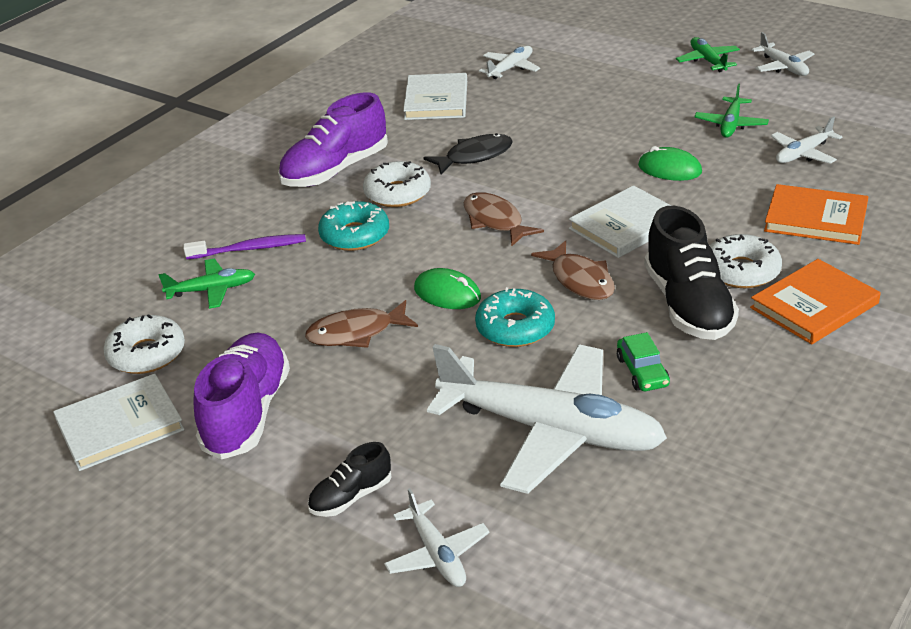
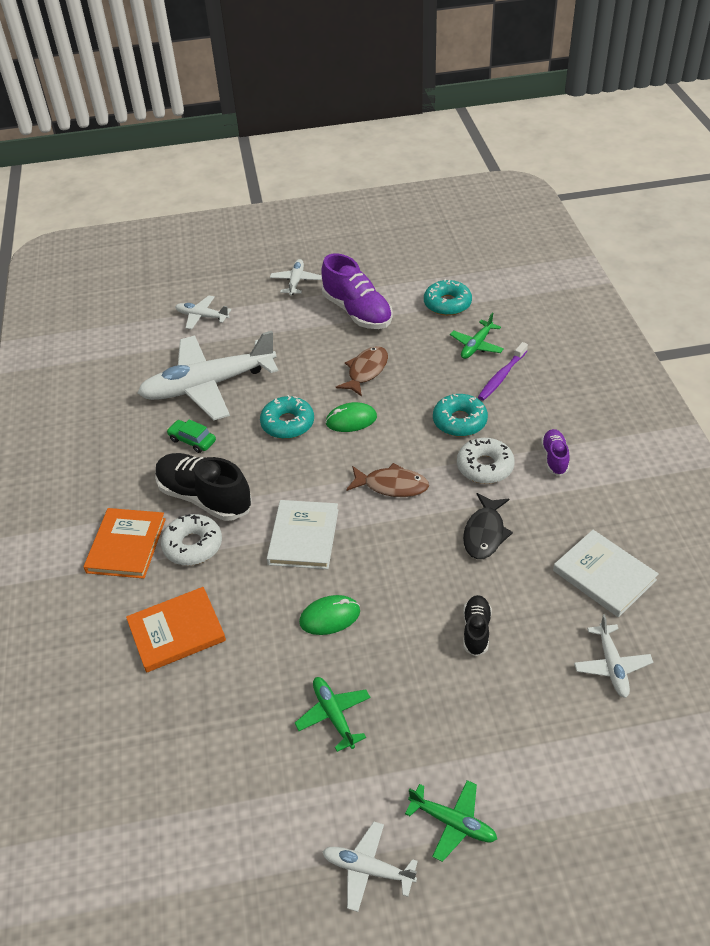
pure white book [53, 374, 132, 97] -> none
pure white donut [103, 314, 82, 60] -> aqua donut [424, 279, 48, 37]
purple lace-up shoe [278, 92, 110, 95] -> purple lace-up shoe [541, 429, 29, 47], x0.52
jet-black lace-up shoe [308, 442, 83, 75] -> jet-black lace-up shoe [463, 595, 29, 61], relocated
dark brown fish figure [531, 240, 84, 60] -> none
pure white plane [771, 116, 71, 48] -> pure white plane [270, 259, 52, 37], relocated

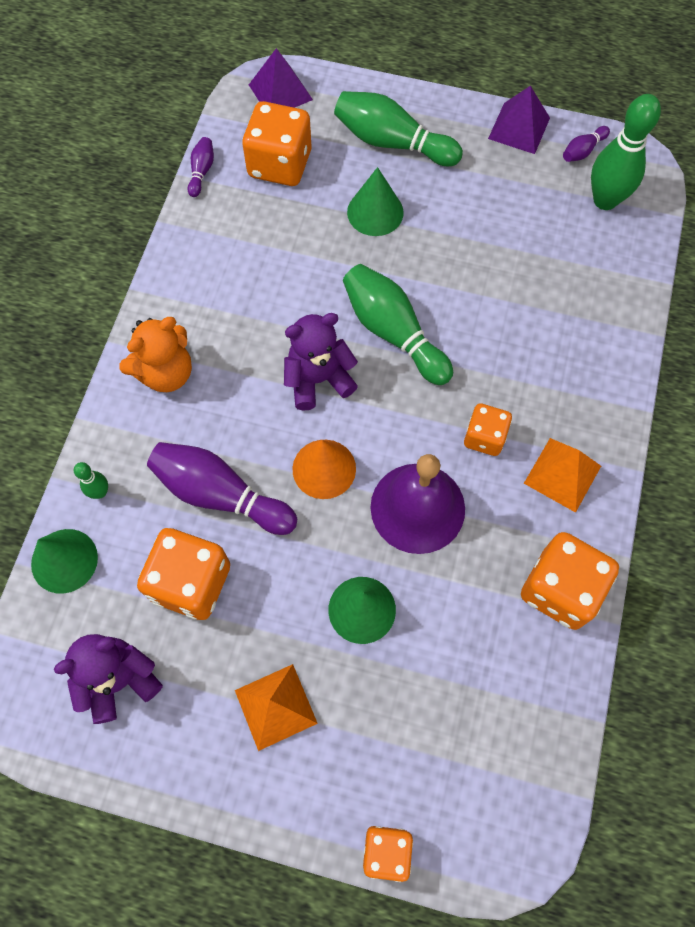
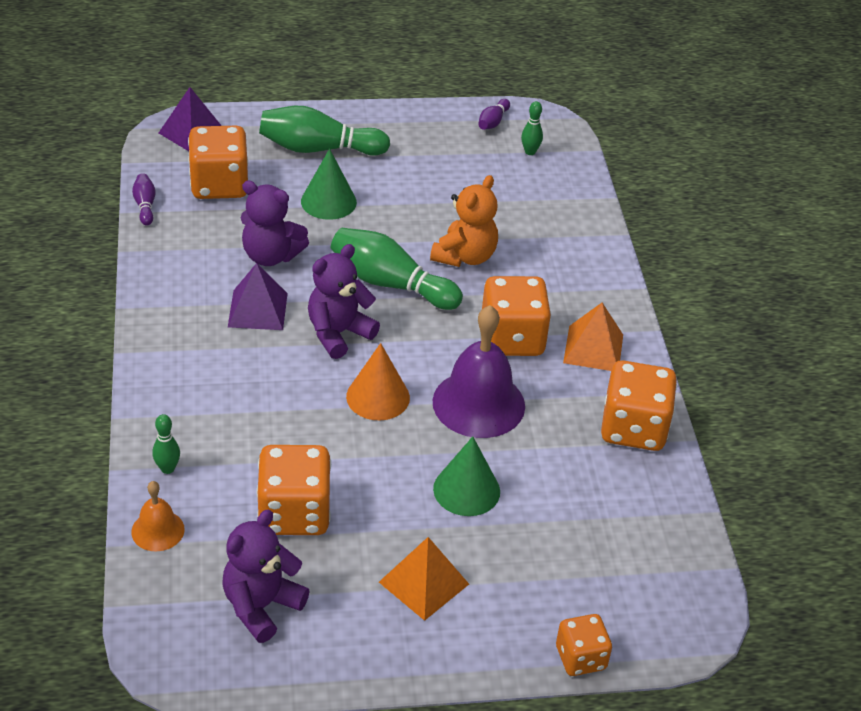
emerald cone [31, 529, 67, 65] -> orange-coloured school bell [131, 481, 54, 70]
orange-coloured teddy [120, 317, 72, 75] -> orange-coloured teddy [430, 175, 68, 92], relocated
purple tenpin [147, 442, 150, 93] -> none
orange-coloured die [464, 403, 48, 53] -> orange-coloured die [482, 276, 69, 80], x1.68
purple solid pyramid [488, 86, 62, 68] -> purple solid pyramid [228, 263, 60, 67], relocated
emerald tenpin [591, 94, 70, 116] -> emerald tenpin [521, 101, 22, 54], x0.47
none -> purple teddy [241, 180, 68, 86]

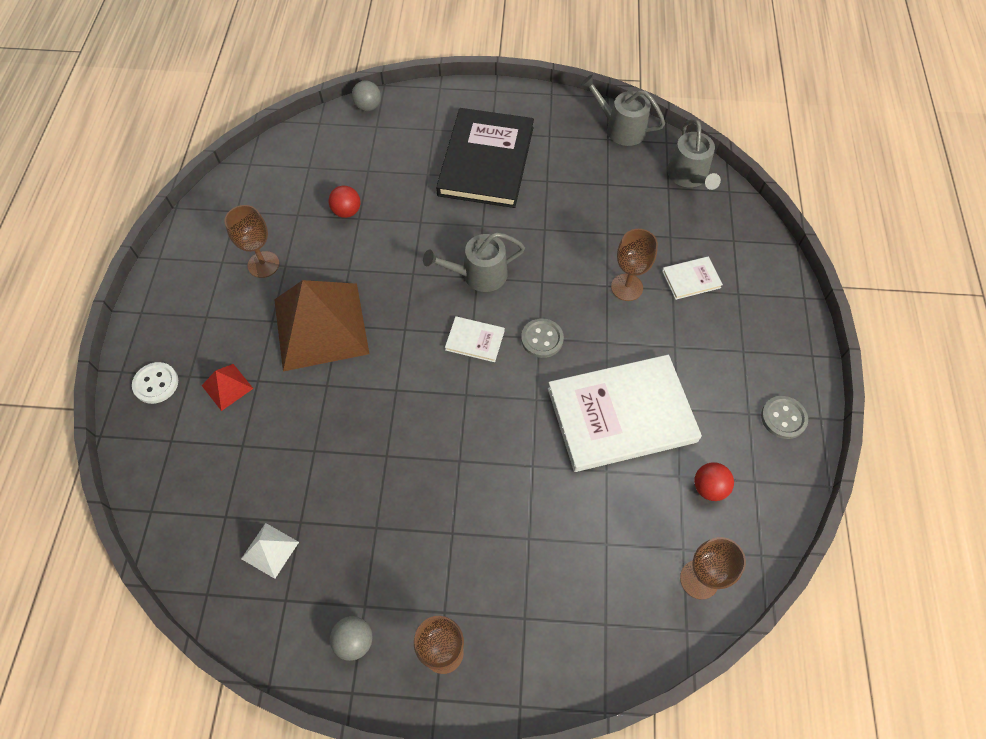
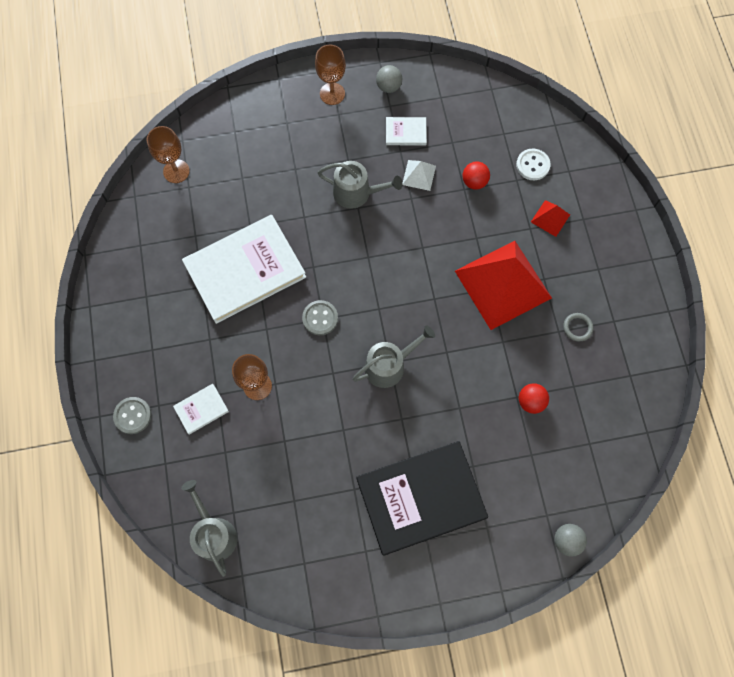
pure white sewing button [132, 362, 46, 42] -> pure white sewing button [516, 148, 35, 32], relocated
dark brown goblet [225, 205, 54, 73] -> gray hoop [563, 313, 30, 28]
pure white solid pyramid [241, 523, 58, 56] -> pure white solid pyramid [402, 160, 34, 31], relocated
dark brown solid pyramid [274, 280, 95, 92] -> red solid pyramid [455, 241, 97, 89]
jet-black book [436, 108, 98, 100] -> jet-black book [356, 441, 132, 115], 75 degrees clockwise
pure white book [445, 316, 60, 46] -> pure white book [386, 117, 41, 28], relocated
gray watering can [581, 75, 84, 71] -> gray watering can [318, 161, 85, 48], relocated
red play ball [694, 463, 40, 38] -> red play ball [462, 161, 28, 29], relocated
gray sewing button [761, 396, 47, 43] -> gray sewing button [113, 397, 39, 37], relocated

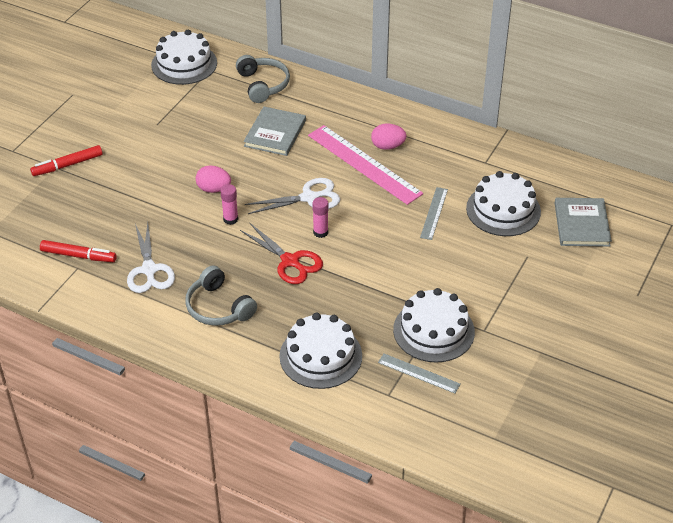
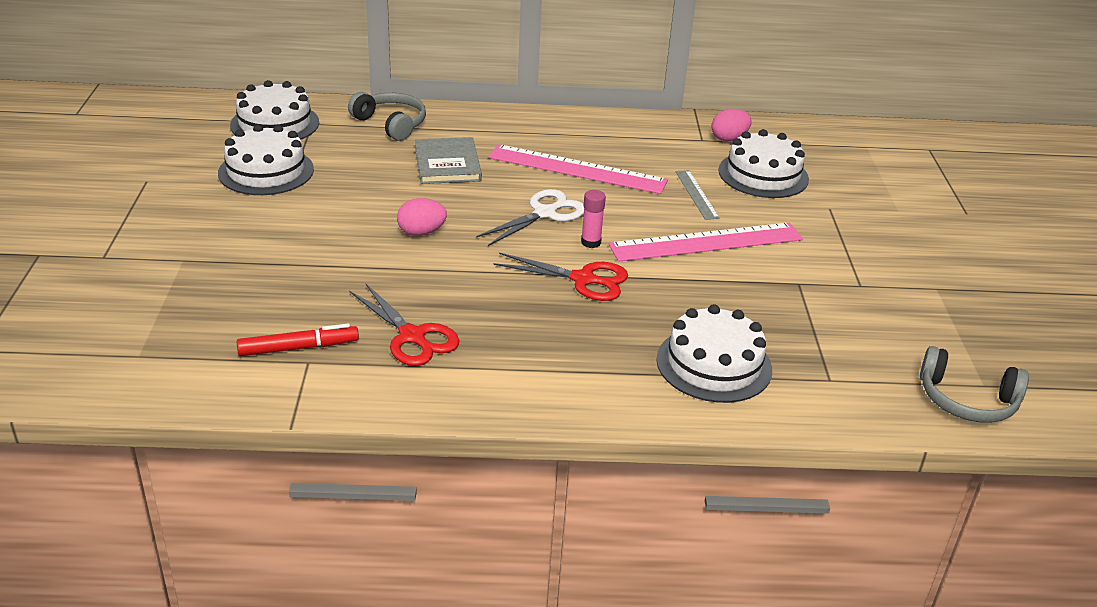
red felt pen [30, 145, 73, 31] -> none
pure white scissors [127, 223, 48, 70] -> red scissors [350, 283, 110, 83]
gray headset [185, 265, 72, 61] -> gray headset [920, 346, 109, 77], relocated
rose-pink glue [220, 184, 18, 41] -> none
rose-pink egg shape [371, 123, 36, 27] -> rose-pink egg shape [711, 109, 41, 32], relocated
gray straightedge [378, 354, 83, 40] -> none
pure white layer cake [393, 288, 82, 75] -> pure white layer cake [218, 124, 96, 71], relocated
gray book [555, 198, 57, 49] -> none
none -> rose-pink straightedge [608, 223, 195, 39]

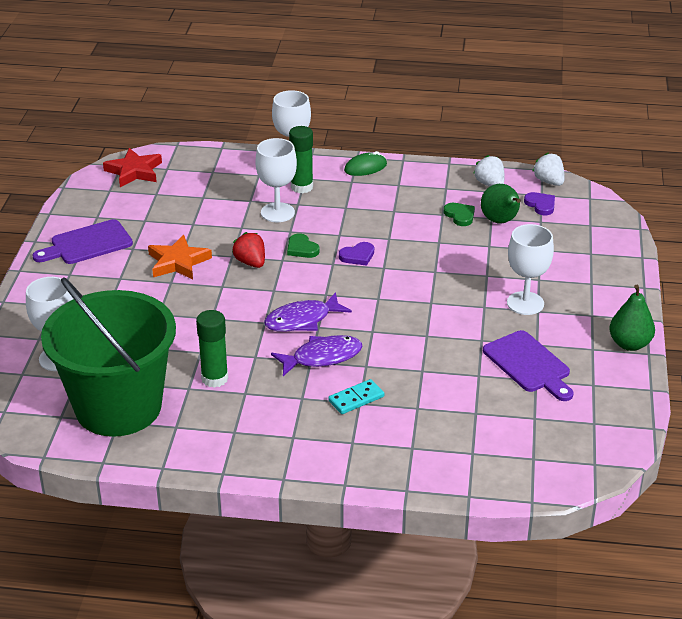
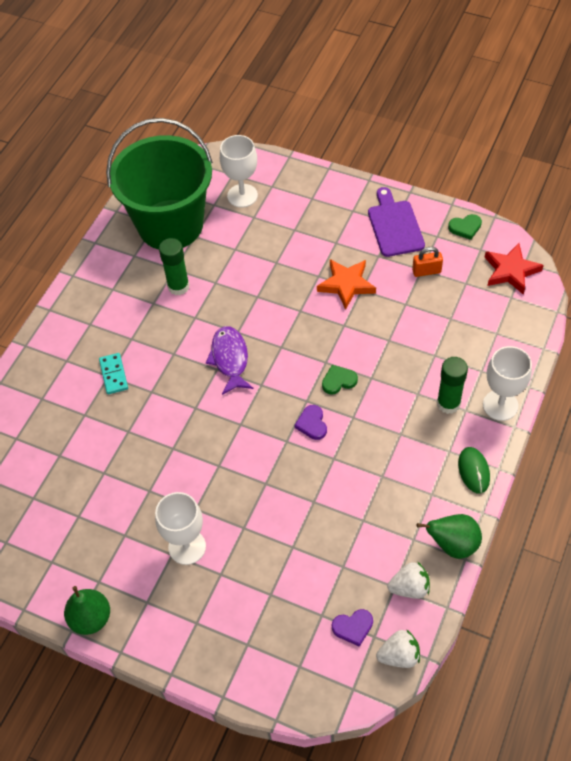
red strawberry [232, 232, 33, 36] -> none
pure white goblet [256, 138, 41, 84] -> none
purple fish figure [271, 335, 92, 41] -> none
emerald heart [444, 203, 31, 23] -> emerald heart [448, 214, 34, 26], relocated
emerald toy pear [481, 184, 40, 40] -> emerald toy pear [417, 514, 65, 45], relocated
purple chopping board [483, 330, 91, 71] -> none
none -> orange-coloured small lock [412, 247, 31, 30]

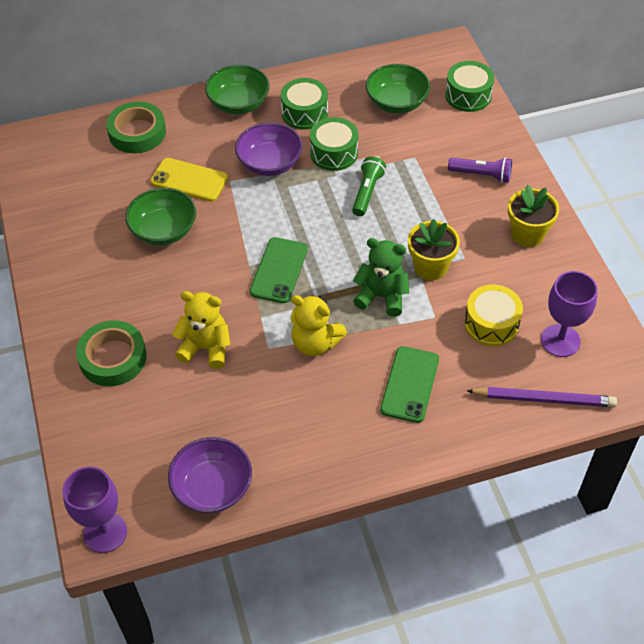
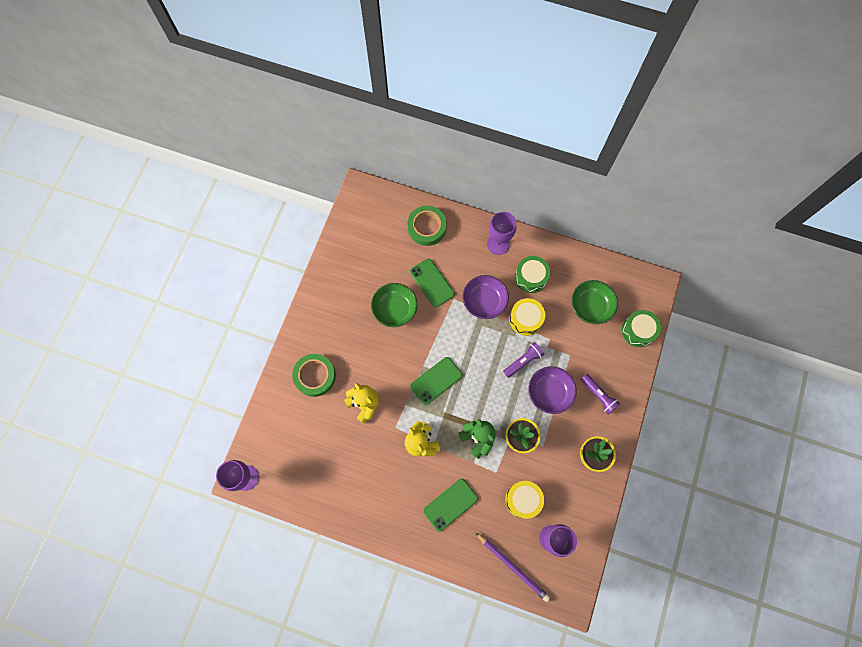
yellow smartphone [150, 158, 78, 44] -> emerald smartphone [410, 259, 45, 48]
purple deep dish [168, 437, 84, 76] -> purple deep dish [528, 366, 49, 48], relocated
emerald deep dish [205, 65, 65, 49] -> purple goblet [487, 212, 29, 43]
emerald toy drum [310, 117, 48, 54] -> yellow toy drum [509, 298, 36, 38]
emerald pocket torch [352, 156, 34, 60] -> purple pocket torch [503, 342, 41, 36]

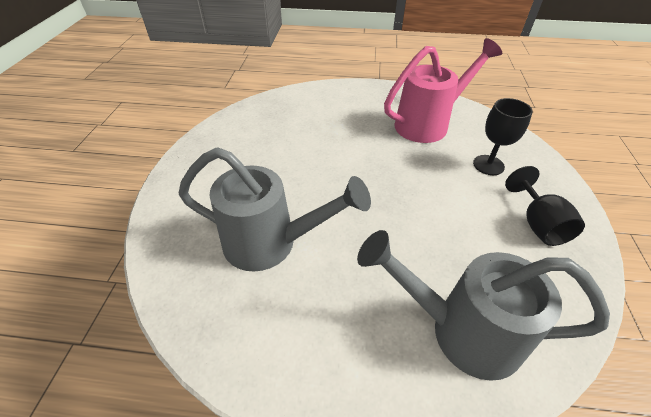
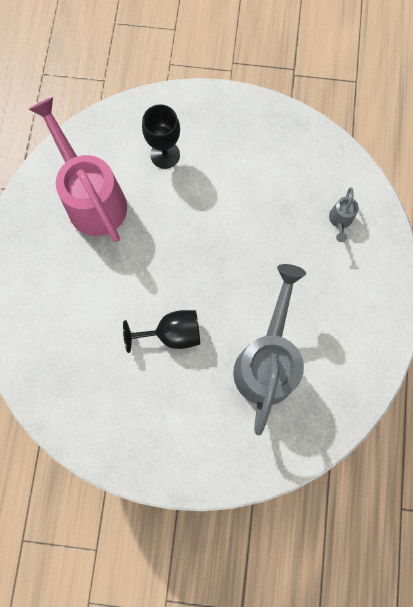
gray watering can [357, 230, 253, 151] -> gray watering can [329, 187, 30, 55], x0.41
jet-black goblet [505, 166, 80, 80] -> jet-black goblet [123, 310, 77, 43], relocated

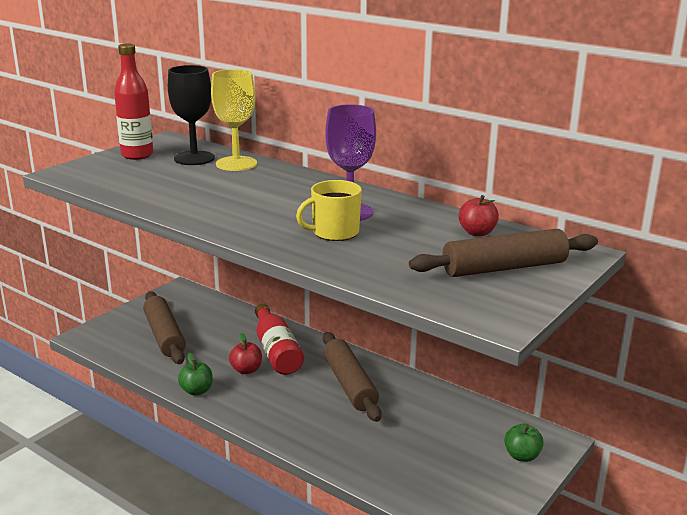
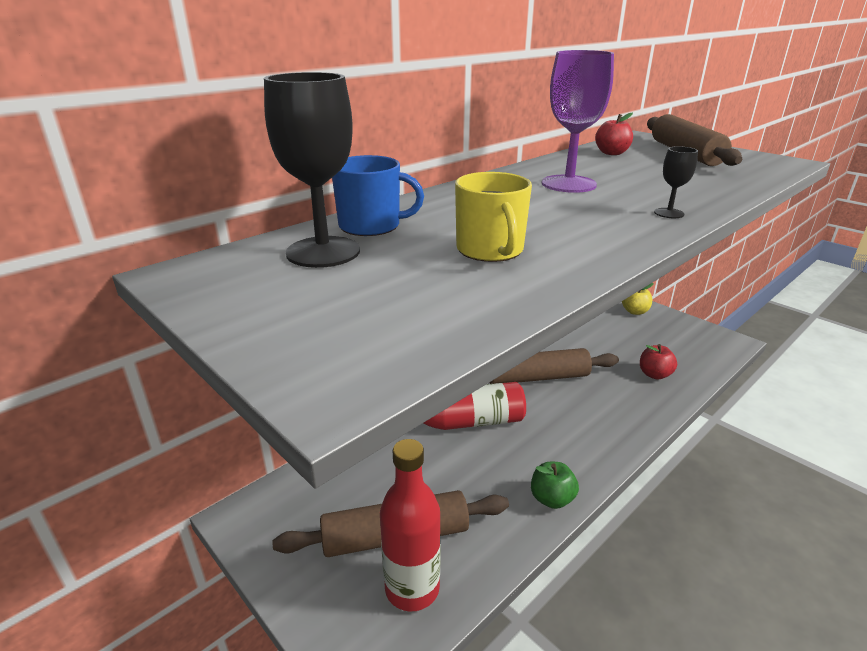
red drink bottle [114, 44, 39, 116] -> red drink bottle [380, 439, 61, 172], relocated
yellow goblet [211, 69, 46, 102] -> royal blue coffee mug [332, 155, 92, 81]
red apple fruit [229, 333, 33, 41] -> red apple fruit [640, 344, 37, 36], relocated
yellow coffee mug [296, 180, 66, 61] -> yellow coffee mug [455, 172, 77, 90], relocated
emerald apple fruit [504, 424, 40, 38] -> yellow apple fruit [622, 283, 32, 32]
none -> jet-black goblet [654, 146, 44, 72]

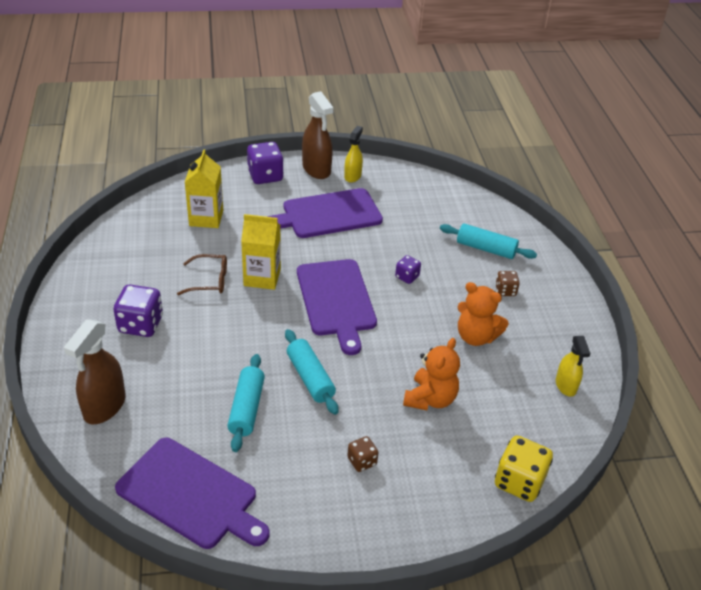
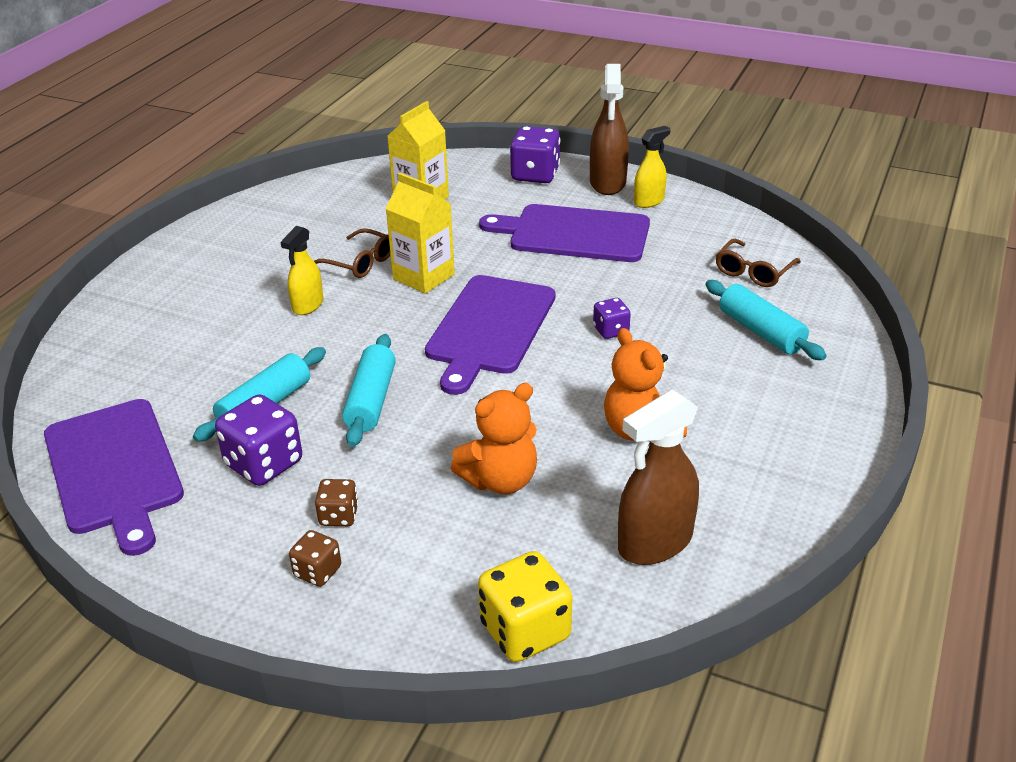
dark brown spray cleaner [64, 319, 61, 105] -> dark brown spray cleaner [618, 390, 81, 175], relocated
purple die [114, 285, 49, 52] -> purple die [215, 394, 87, 92], relocated
dark brown die [495, 271, 25, 25] -> dark brown die [289, 530, 52, 57], relocated
yellow spray cleaner [556, 336, 35, 61] -> yellow spray cleaner [280, 226, 43, 89], relocated
none -> dark brown glasses [716, 239, 85, 48]

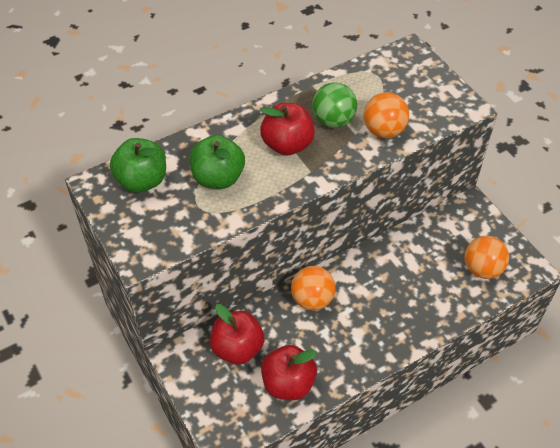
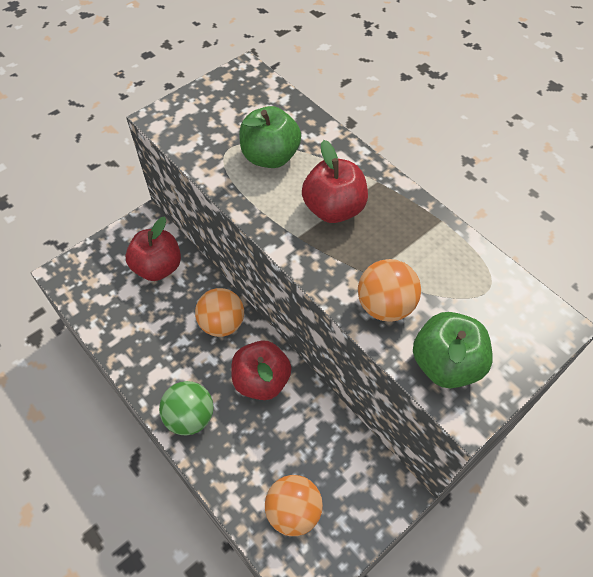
emerald apple fruit [110, 138, 56, 54] -> emerald apple fruit [413, 312, 80, 76], relocated
red apple fruit [261, 345, 56, 55] -> red apple fruit [231, 340, 61, 60], relocated
emerald play ball [312, 82, 45, 46] -> emerald play ball [159, 381, 54, 55], relocated

